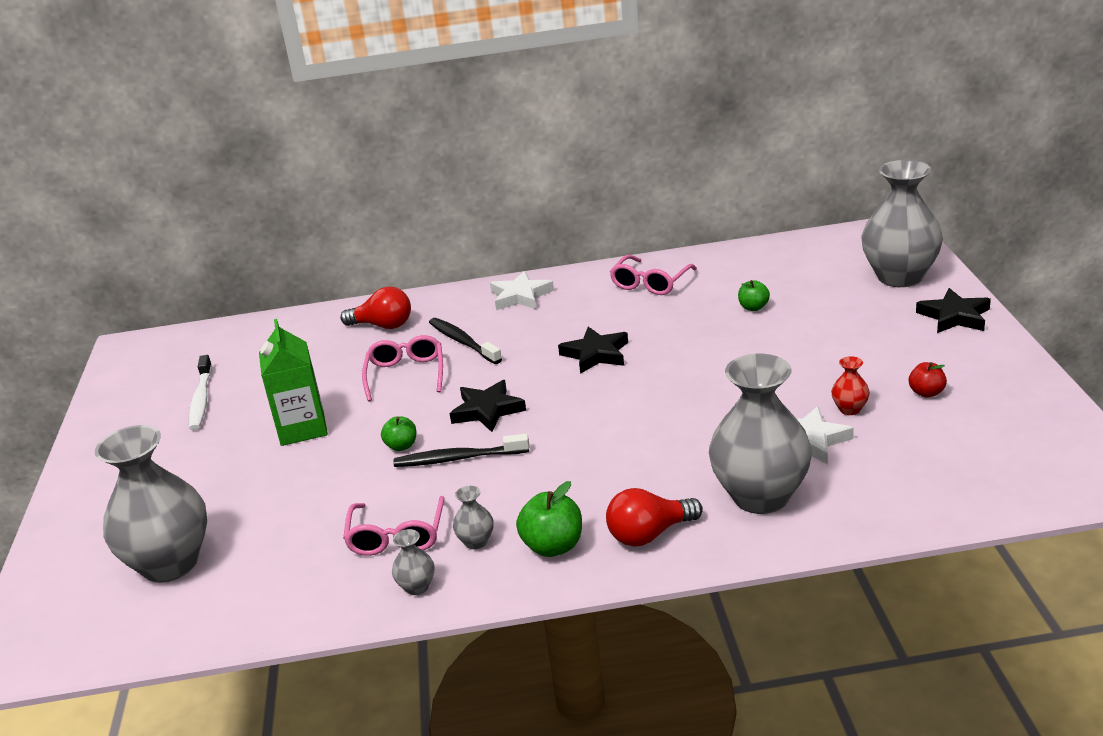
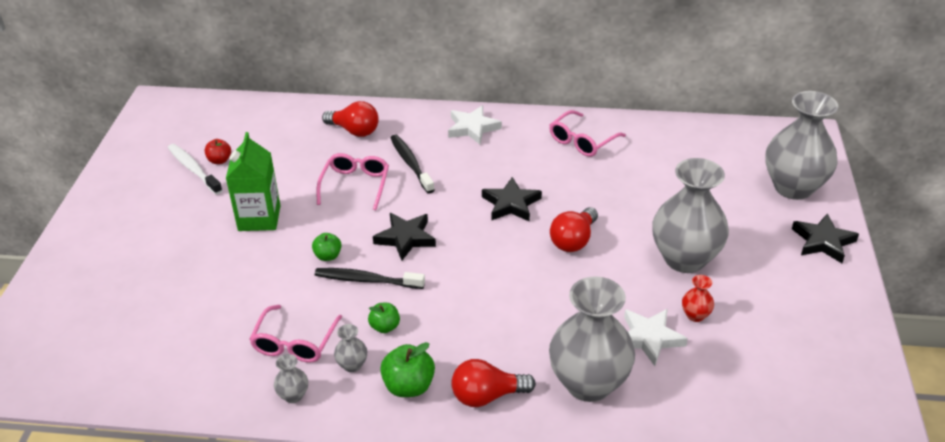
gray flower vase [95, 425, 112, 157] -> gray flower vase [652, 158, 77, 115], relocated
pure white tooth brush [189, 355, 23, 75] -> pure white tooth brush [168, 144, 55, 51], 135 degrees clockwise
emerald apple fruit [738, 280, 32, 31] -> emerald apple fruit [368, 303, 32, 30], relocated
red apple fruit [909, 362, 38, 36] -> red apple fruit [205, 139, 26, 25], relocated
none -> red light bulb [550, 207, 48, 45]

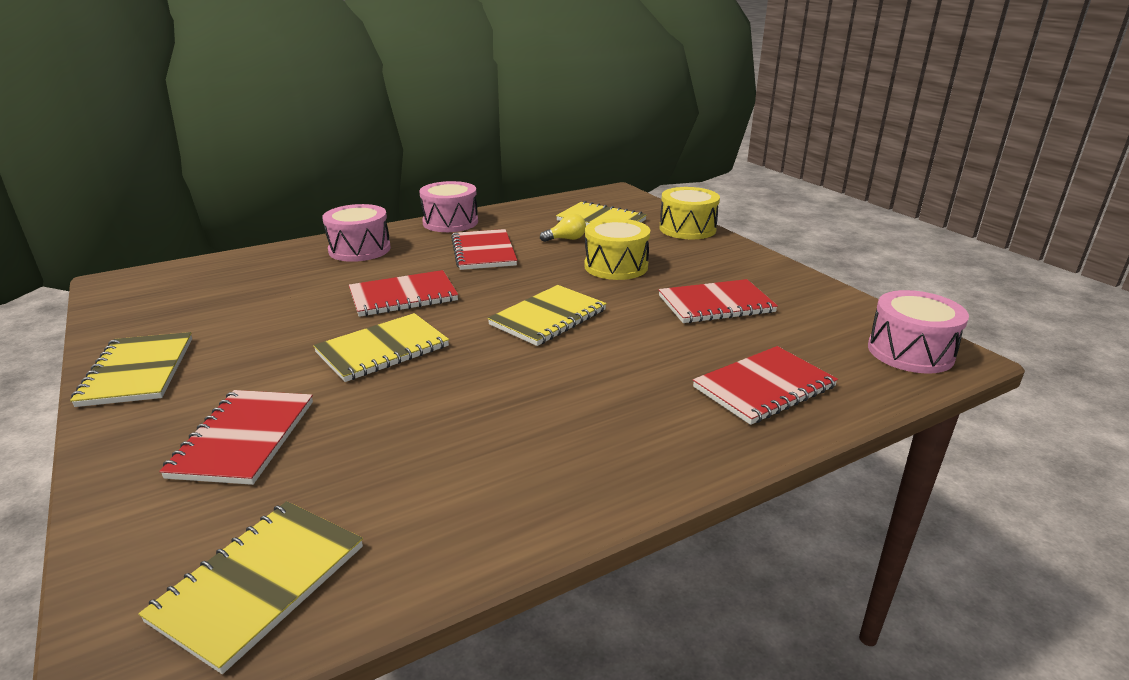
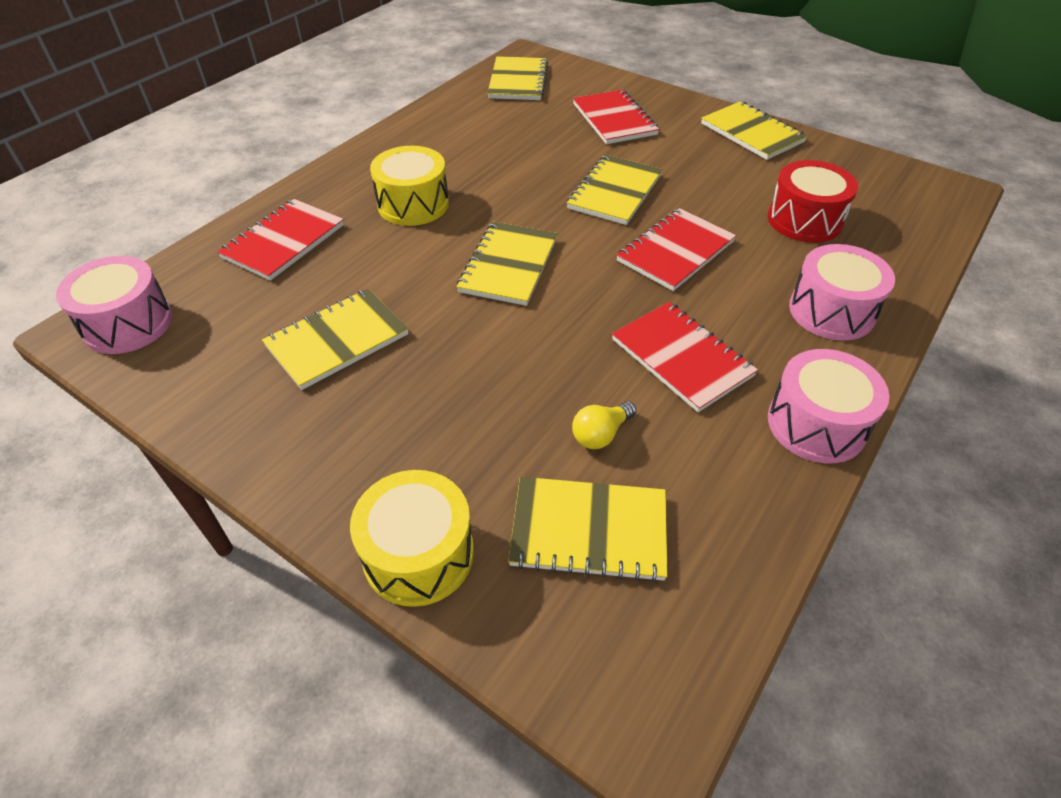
yellow toy drum [584, 218, 66, 62] -> yellow toy drum [370, 146, 79, 80], relocated
red notepad [658, 279, 120, 44] -> yellow notepad [262, 289, 147, 101]
none -> red toy drum [768, 160, 90, 83]

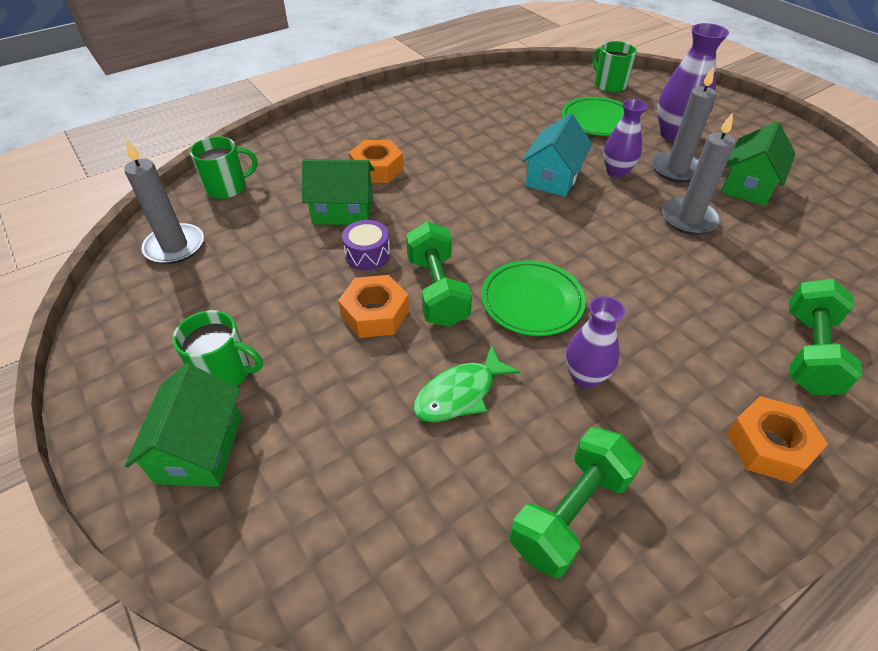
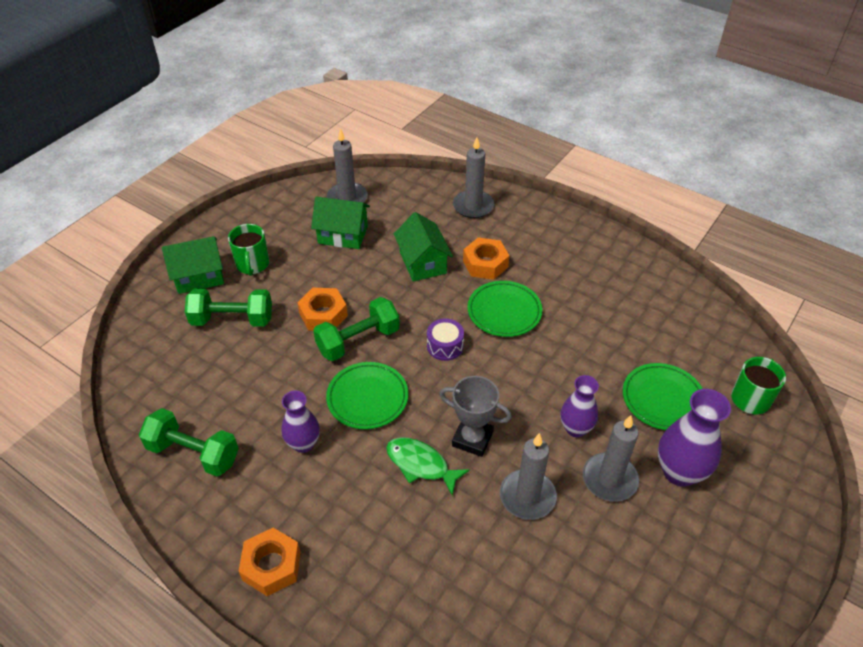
emerald coffee mug [190, 136, 67, 63] -> none
purple toy drum [342, 220, 48, 51] -> purple toy drum [427, 318, 37, 43], relocated
emerald fish figure [413, 345, 108, 77] -> emerald fish figure [386, 437, 84, 59], relocated
aqua cottage [522, 113, 71, 84] -> none
emerald cottage [721, 122, 75, 84] -> emerald cottage [311, 197, 59, 52], relocated
emerald hand weight [789, 279, 73, 116] -> emerald hand weight [185, 289, 87, 38], relocated
none -> gray prize cup [439, 376, 73, 81]
none -> gray candle [453, 137, 41, 81]
none -> emerald dinner plate [467, 281, 75, 56]

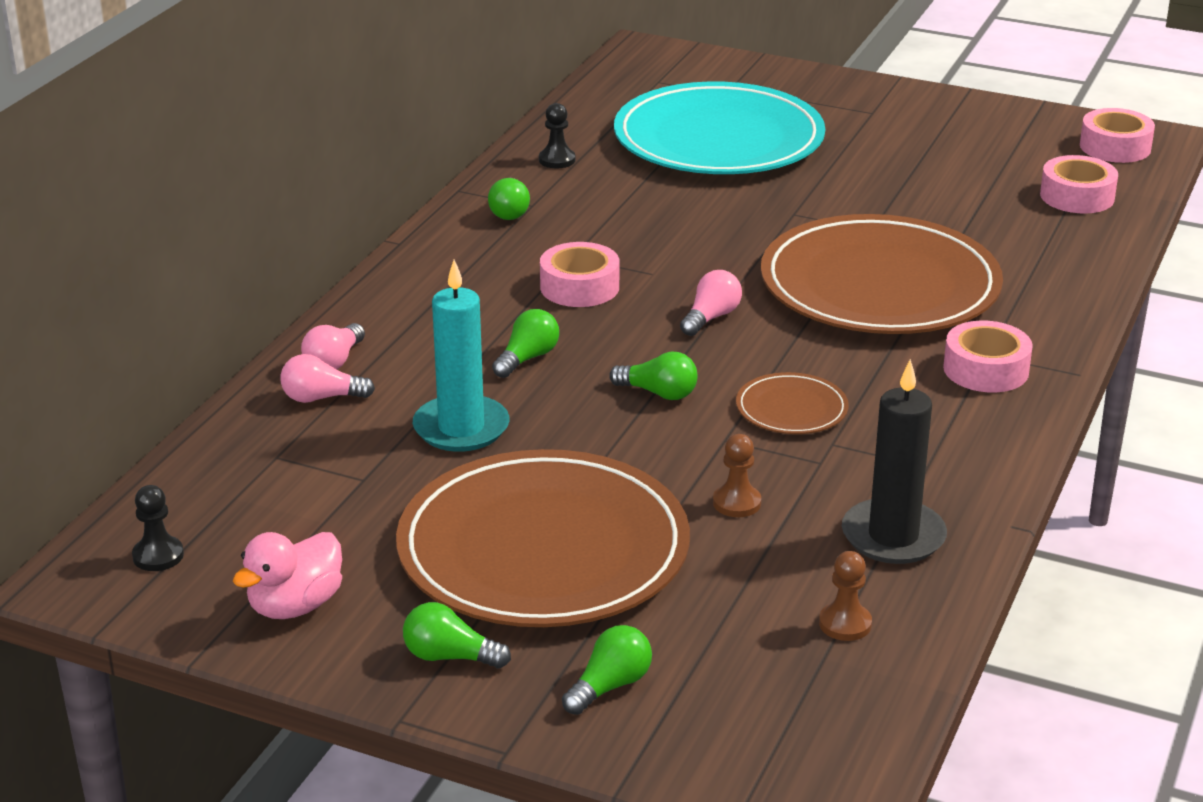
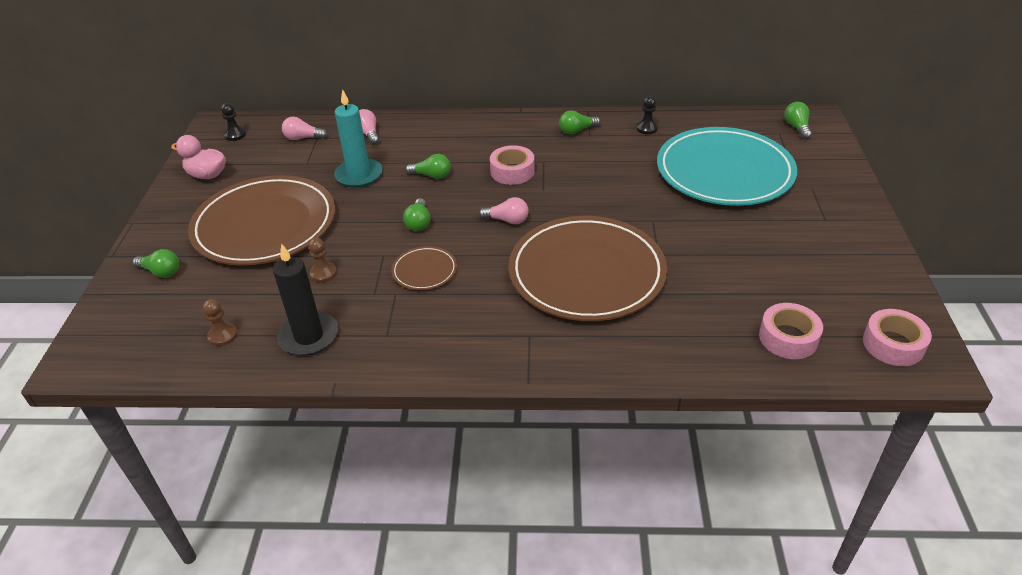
rose-pink light bulb [301, 323, 64, 46] -> rose-pink light bulb [282, 117, 45, 23], relocated
emerald light bulb [403, 602, 108, 66] -> emerald light bulb [784, 102, 28, 37], relocated
rose-pink roll of tape [943, 321, 90, 71] -> none

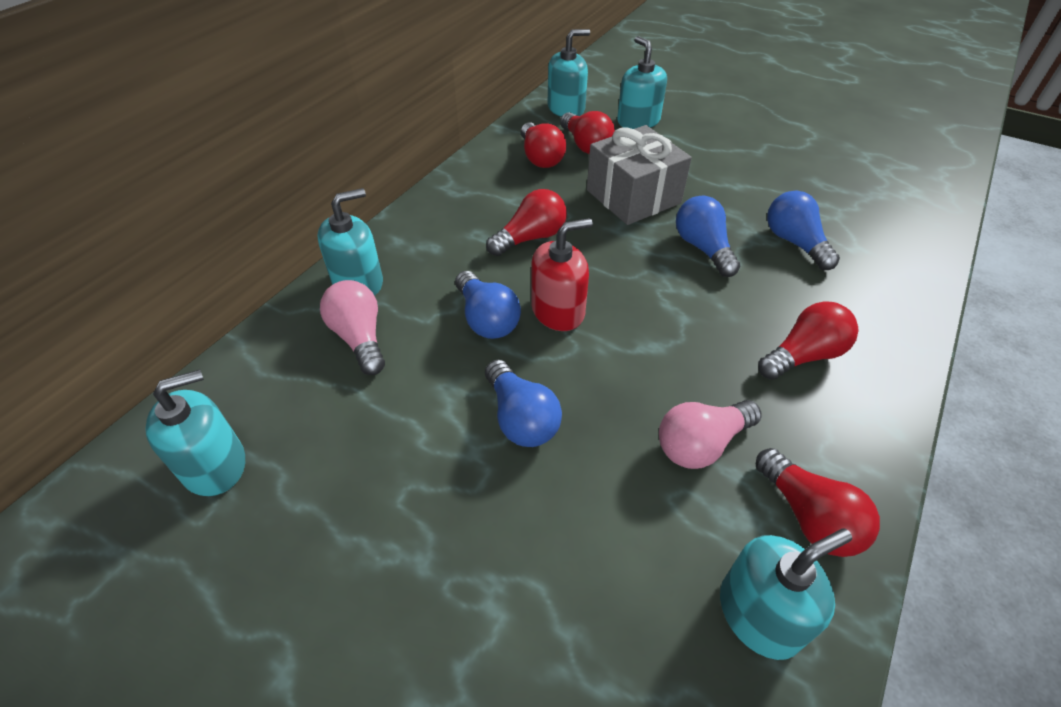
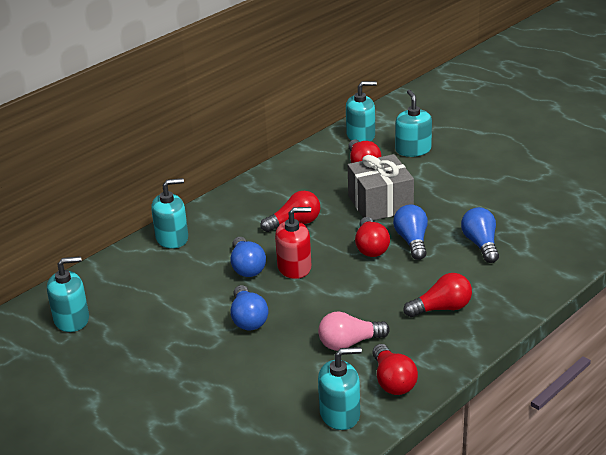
rose-pink light bulb [320, 280, 65, 95] -> none
red light bulb [521, 122, 45, 46] -> red light bulb [355, 217, 35, 40], relocated

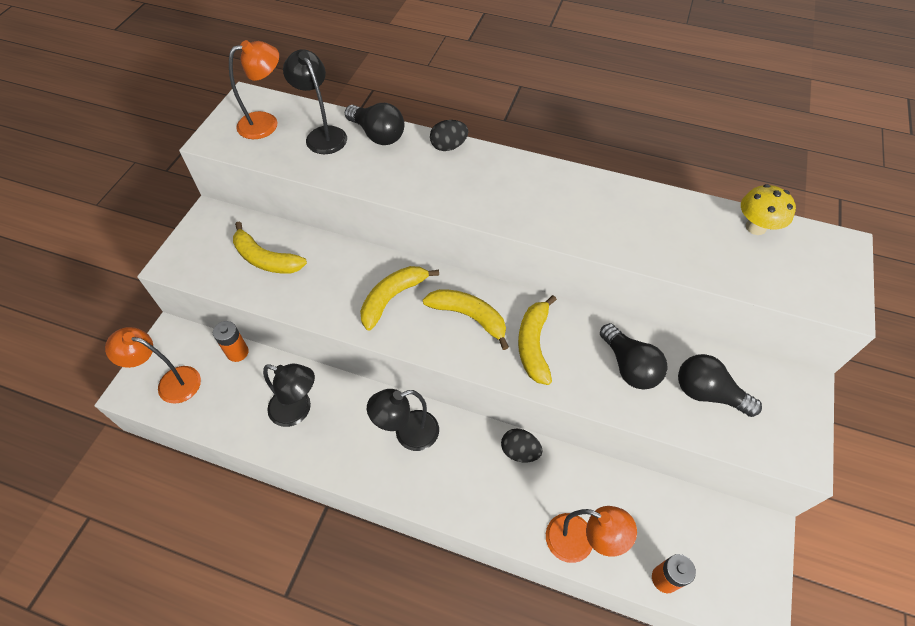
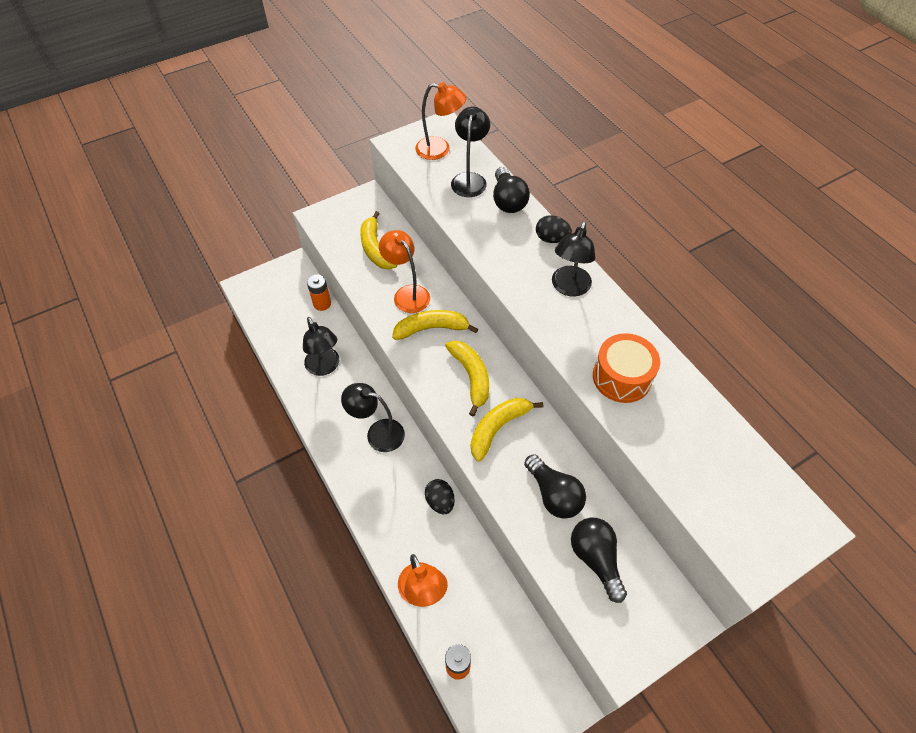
orange-coloured reading lamp [105, 327, 96, 77] -> orange-coloured reading lamp [379, 230, 51, 83], relocated
jet-black light bulb [600, 323, 68, 67] -> jet-black light bulb [524, 454, 62, 65], 45 degrees counterclockwise
yellow mushroom [741, 184, 55, 51] -> none
none -> jet-black reading lamp [552, 221, 43, 76]
none -> orange-coloured toy drum [593, 333, 67, 70]

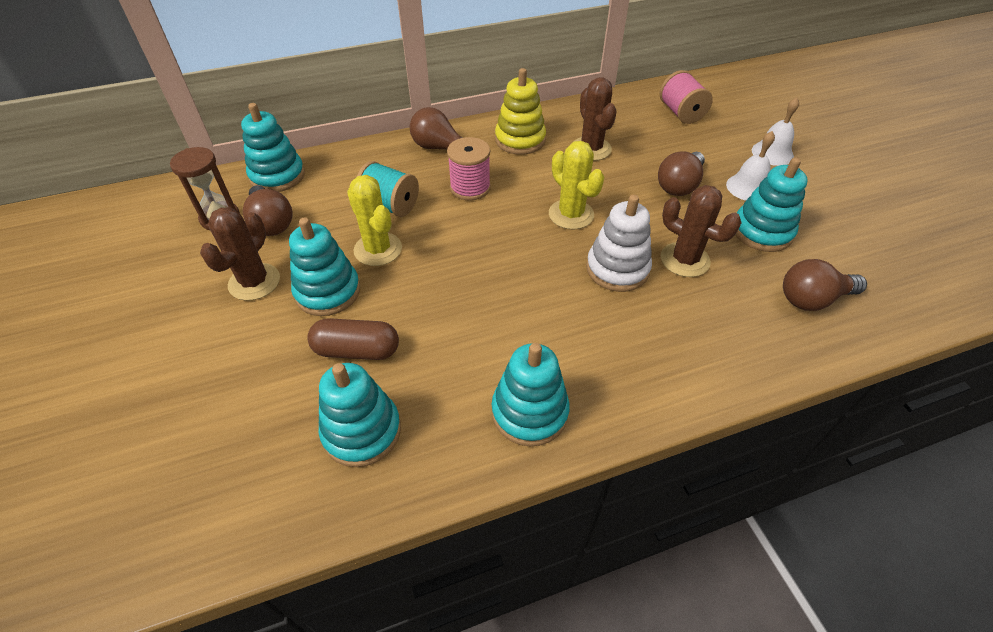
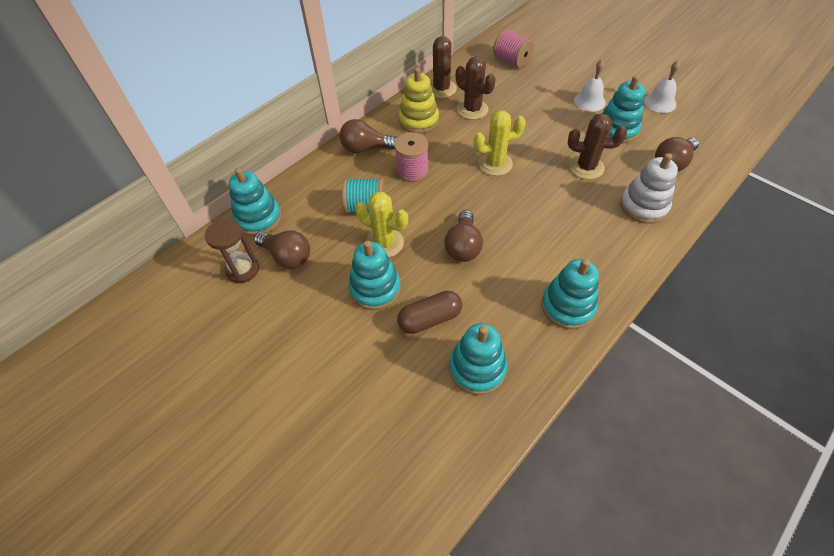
dark brown cactus [200, 207, 80, 94] -> dark brown cactus [430, 36, 27, 62], relocated
yellow cactus [549, 141, 55, 89] -> yellow cactus [473, 111, 53, 65], 45 degrees counterclockwise
pure white stacking rings [586, 195, 66, 97] -> pure white stacking rings [620, 153, 58, 71], relocated
dark brown light bulb [658, 152, 47, 44] -> dark brown light bulb [444, 210, 39, 52], relocated
pure white school bell [752, 98, 47, 68] -> pure white school bell [644, 61, 36, 52], relocated

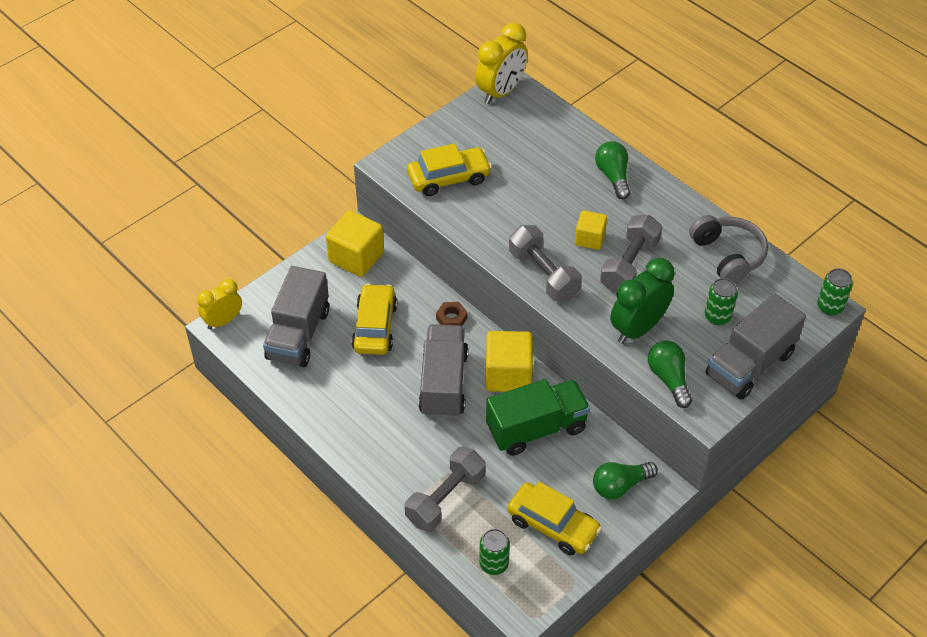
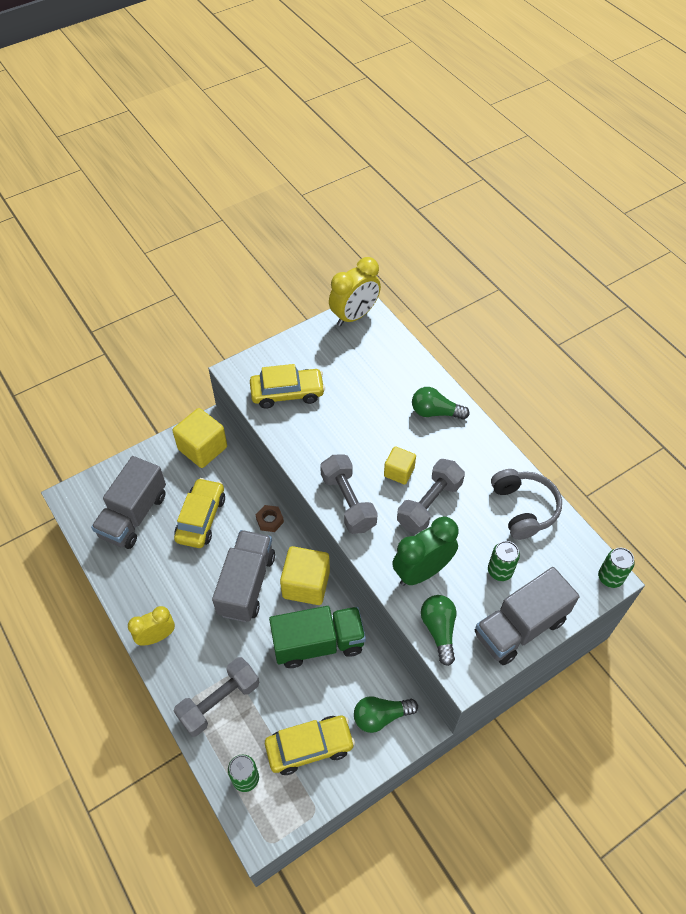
yellow alarm clock [197, 279, 45, 50] -> yellow alarm clock [128, 606, 47, 40], relocated
yellow toy car [507, 481, 95, 74] -> yellow toy car [265, 716, 90, 59], 60 degrees counterclockwise
emerald light bulb [595, 141, 36, 58] -> emerald light bulb [412, 387, 58, 33], 75 degrees counterclockwise

